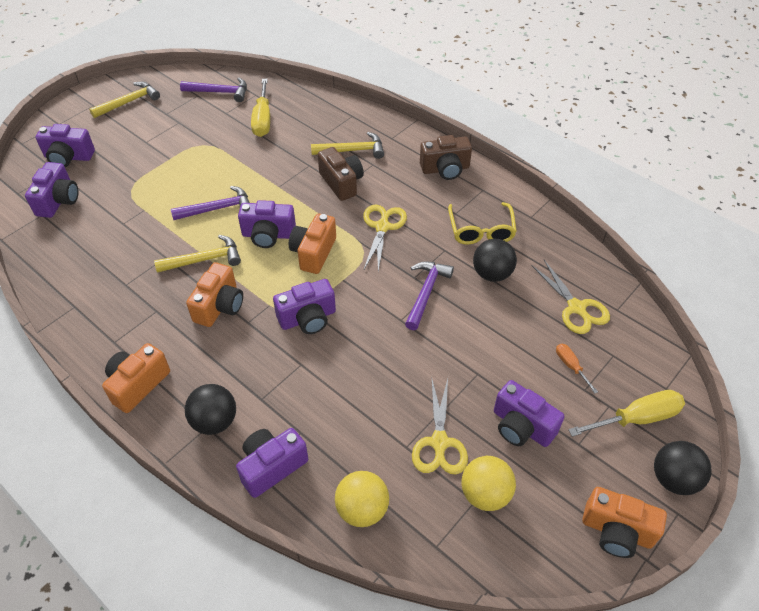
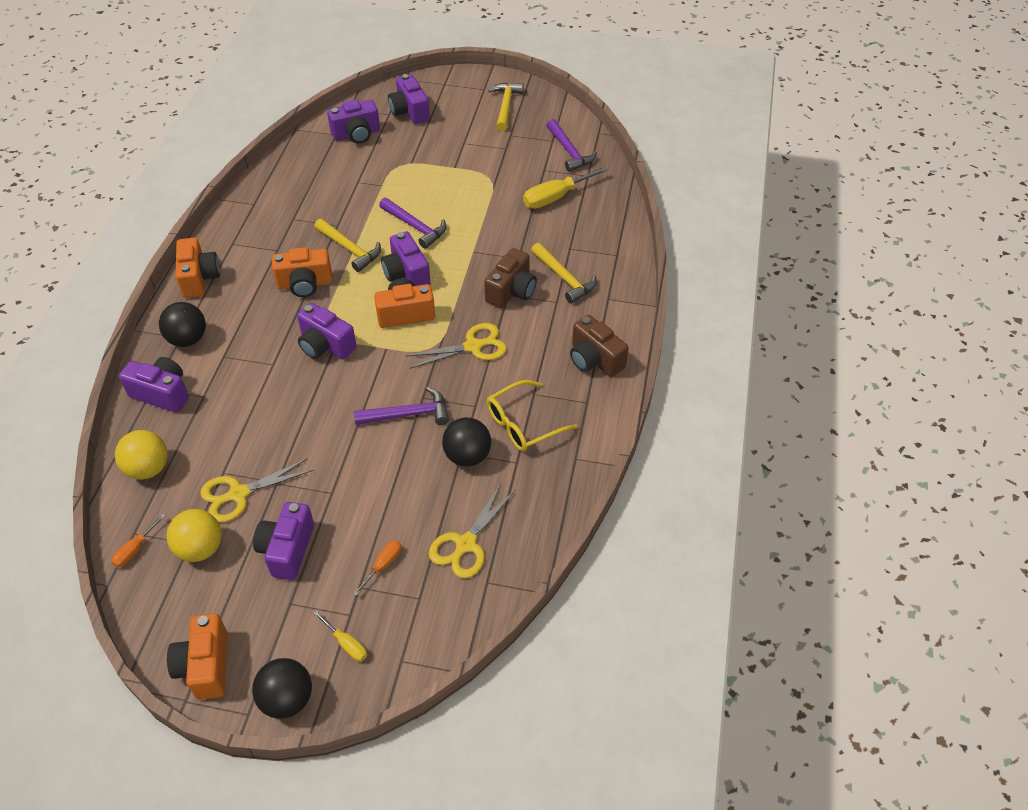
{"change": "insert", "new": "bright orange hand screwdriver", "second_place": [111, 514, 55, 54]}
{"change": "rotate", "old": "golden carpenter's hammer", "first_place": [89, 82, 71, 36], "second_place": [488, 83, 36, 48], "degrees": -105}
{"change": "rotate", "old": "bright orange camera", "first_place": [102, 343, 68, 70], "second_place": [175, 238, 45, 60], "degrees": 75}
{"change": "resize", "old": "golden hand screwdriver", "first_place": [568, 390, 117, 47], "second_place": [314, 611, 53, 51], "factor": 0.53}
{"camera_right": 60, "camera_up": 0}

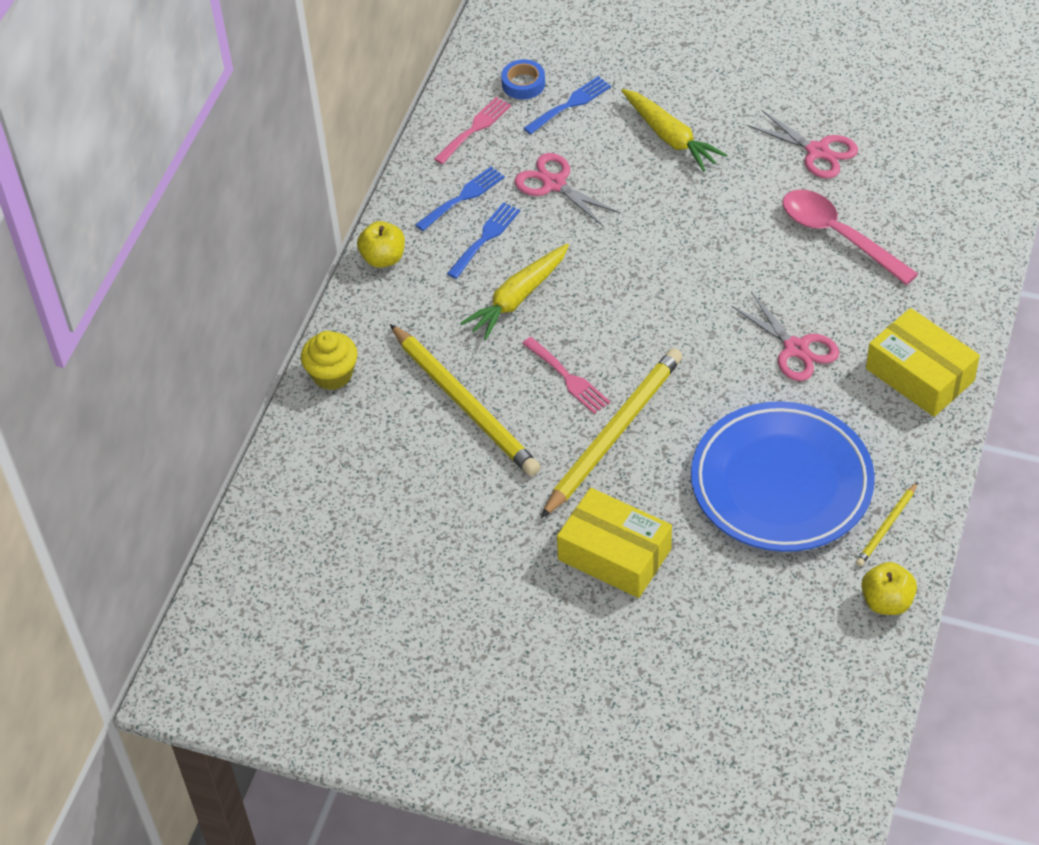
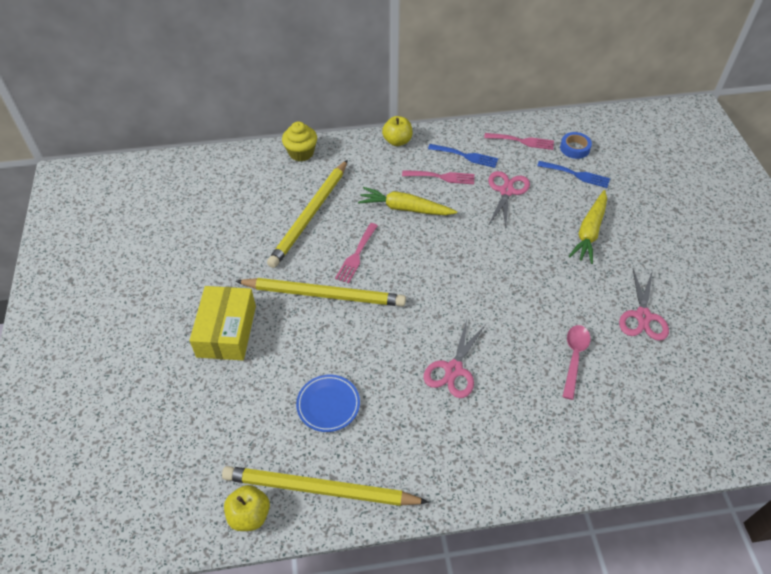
{"change": "delete", "old": "golden parcel", "first_place": [866, 308, 114, 109]}
{"change": "recolor", "old": "cobalt table fork", "new": "rosy table fork", "first_place": [447, 202, 73, 77], "second_place": [402, 170, 73, 14]}
{"change": "resize", "old": "cobalt plate", "first_place": [691, 401, 184, 151], "second_place": [296, 375, 64, 57], "factor": 0.45}
{"change": "resize", "old": "rosy tablespoon", "first_place": [783, 189, 135, 96], "second_place": [562, 325, 28, 75], "factor": 0.66}
{"change": "resize", "old": "golden pencil", "first_place": [856, 482, 62, 85], "second_place": [222, 466, 207, 40], "factor": 2.13}
{"camera_right": 60, "camera_up": 0}

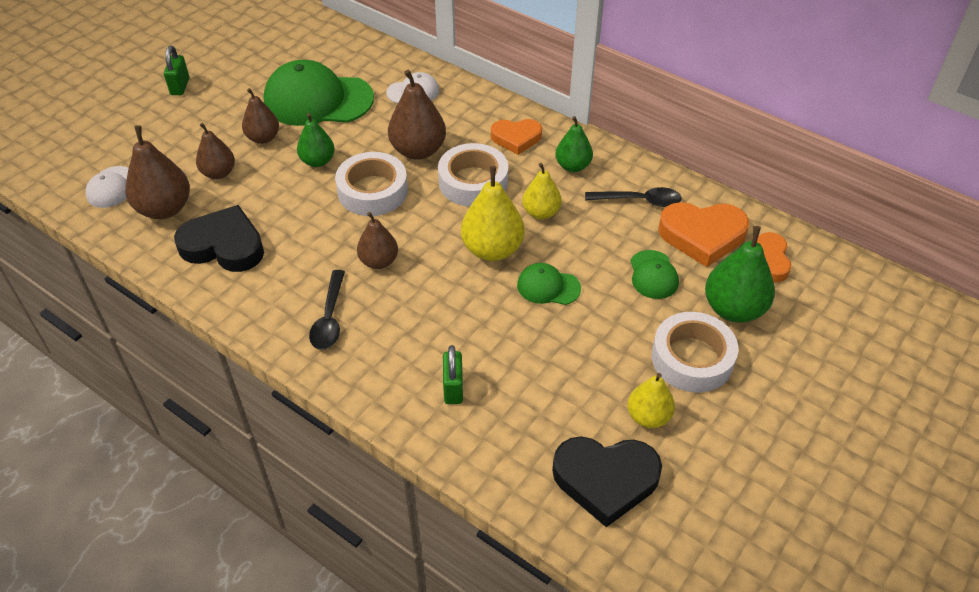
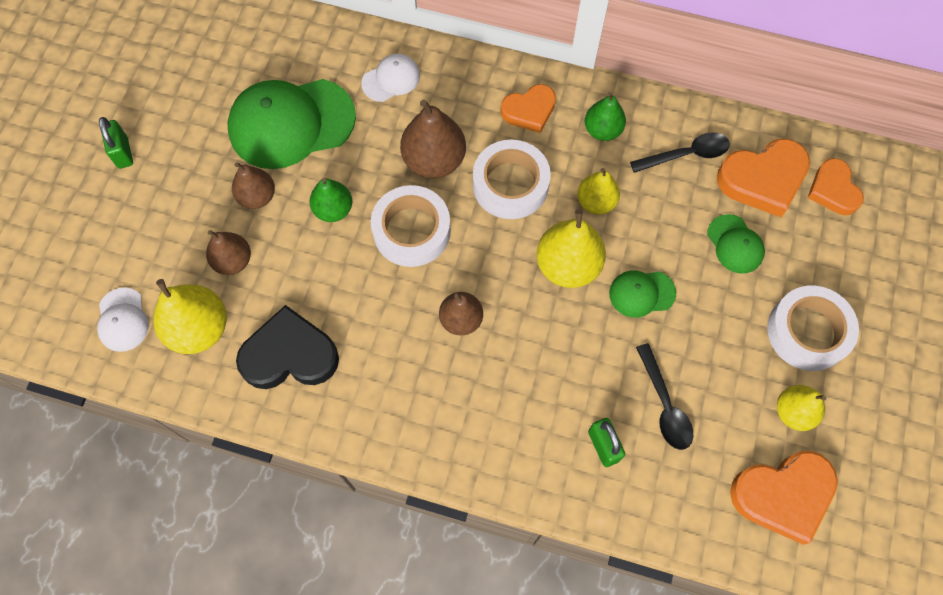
{"change": "delete", "old": "leaf-green pear fruit", "first_place": [705, 226, 70, 97]}
{"change": "move", "old": "ebony tablespoon", "first_place": [309, 270, 36, 80], "second_place": [636, 343, 57, 107]}
{"change": "recolor", "old": "russet pear fruit", "new": "golden pear fruit", "first_place": [125, 125, 65, 94], "second_place": [153, 279, 74, 75]}
{"change": "recolor", "old": "ebony love heart", "new": "bright orange love heart", "first_place": [552, 436, 110, 91], "second_place": [730, 451, 108, 94]}
{"camera_right": -20, "camera_up": 20}

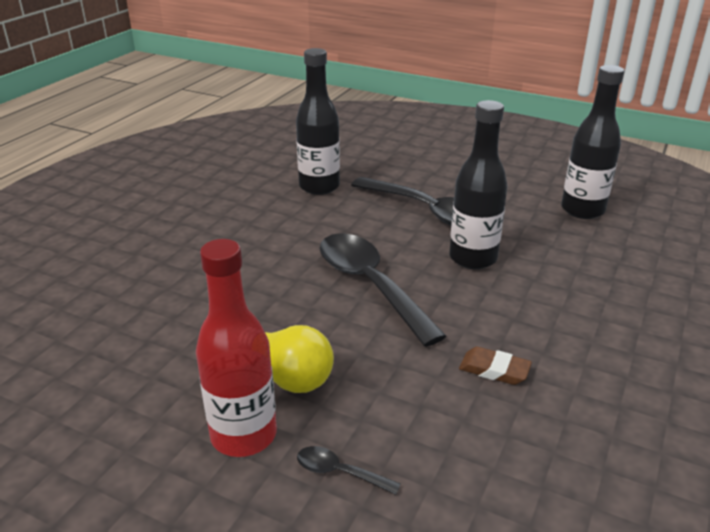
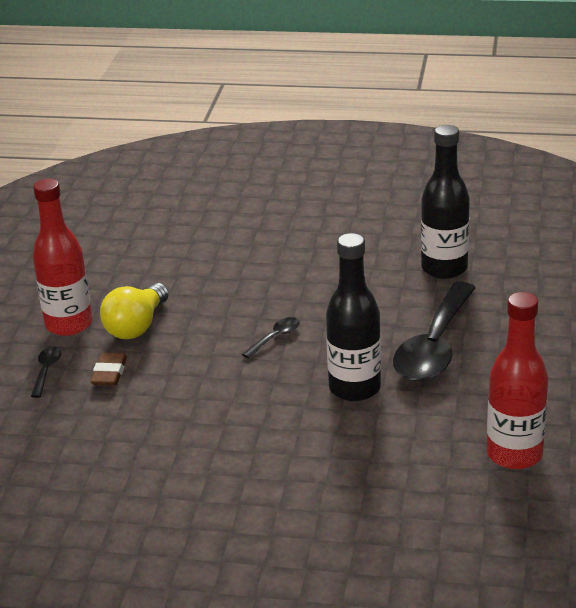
{"change": "move", "old": "russet pencil eraser", "first_place": [459, 347, 73, 38], "second_place": [90, 353, 37, 33]}
{"change": "recolor", "old": "ebony flask", "new": "red flask", "first_place": [561, 65, 64, 154], "second_place": [487, 292, 61, 177]}
{"change": "resize", "old": "ebony tablespoon", "first_place": [320, 233, 126, 114], "second_place": [242, 317, 58, 42], "factor": 0.41}
{"camera_right": 75, "camera_up": 0}

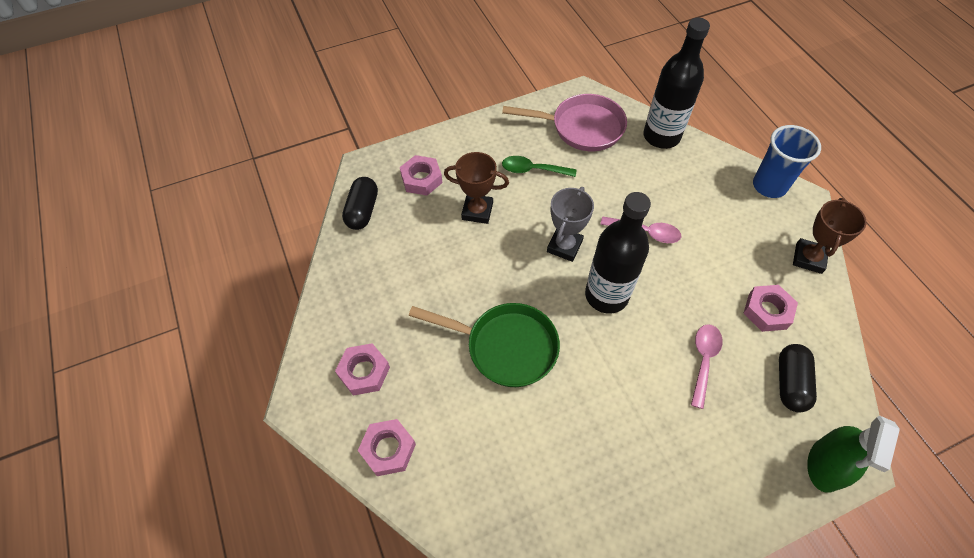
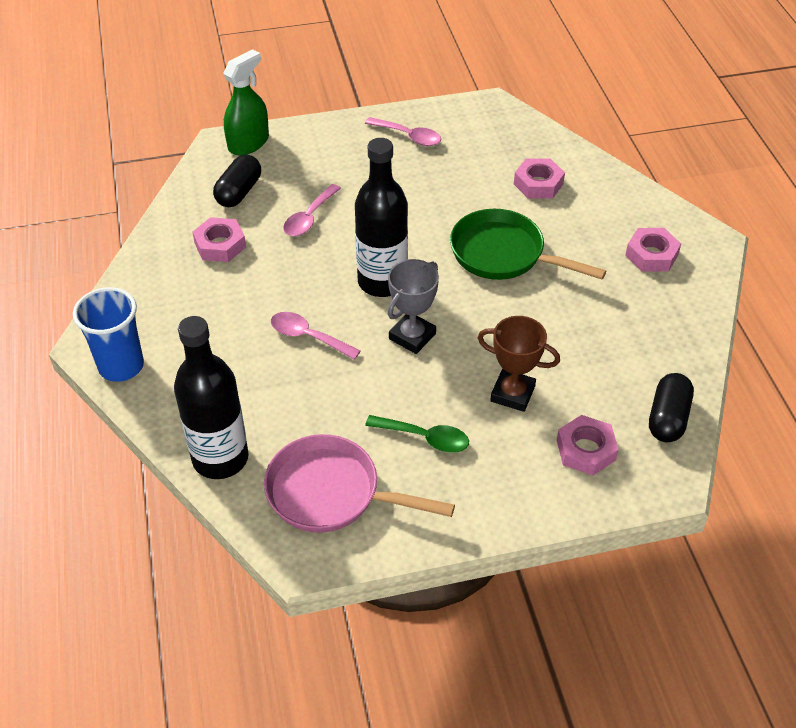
{"change": "delete", "old": "russet award cup", "first_place": [793, 198, 74, 76]}
{"change": "insert", "new": "rosy tablespoon", "second_place": [365, 117, 76, 29]}
{"change": "move", "old": "rosy hex nut", "first_place": [358, 419, 58, 57], "second_place": [514, 159, 51, 39]}
{"camera_right": -170, "camera_up": -10}

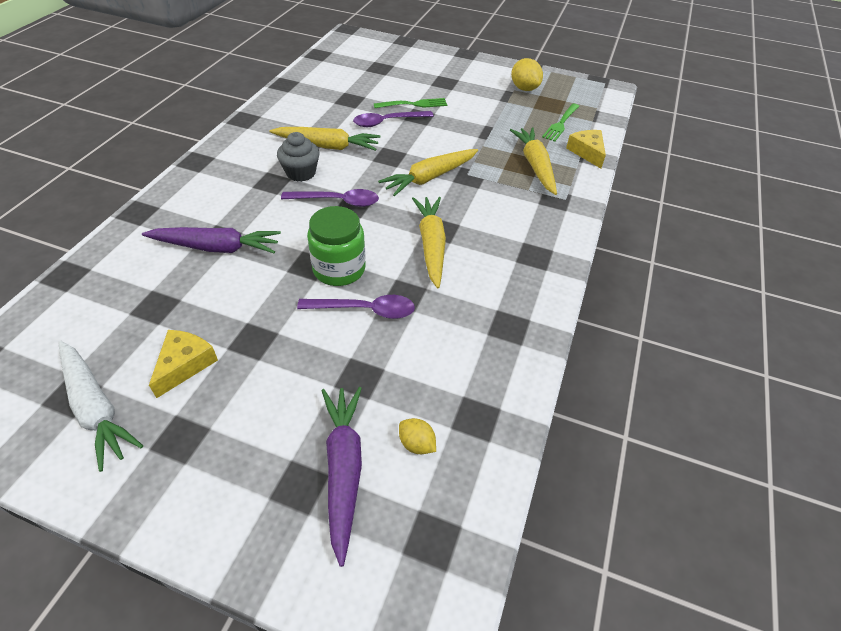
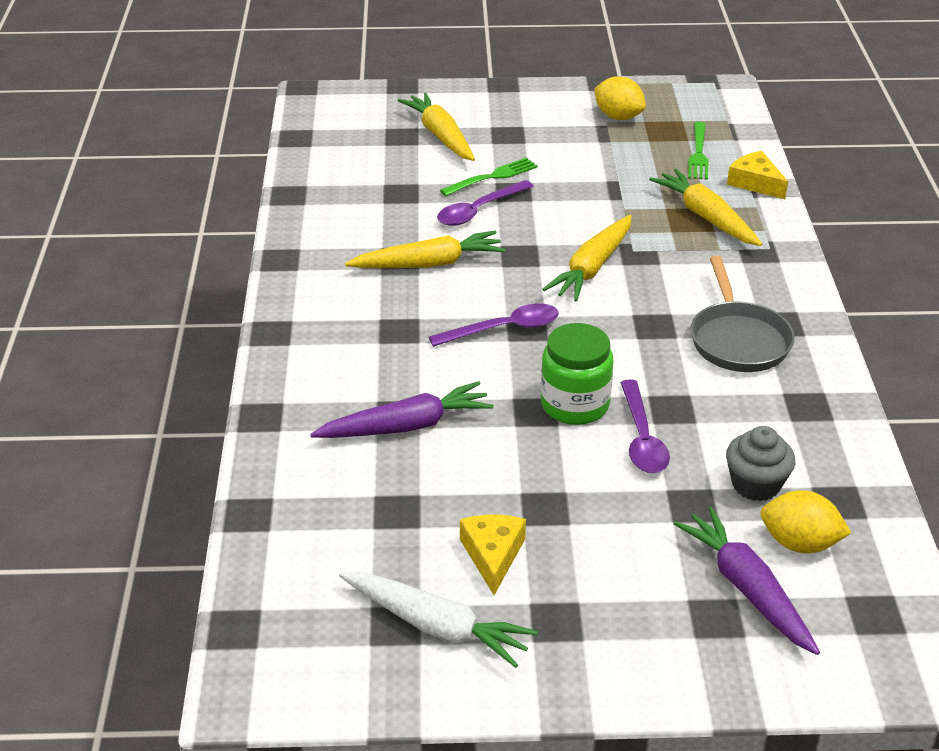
{"change": "insert", "new": "gray pan", "second_place": [691, 256, 104, 116]}
{"change": "move", "old": "gray muffin", "first_place": [277, 132, 42, 50], "second_place": [726, 426, 69, 75]}
{"change": "move", "old": "golden carrot", "first_place": [412, 197, 34, 92], "second_place": [398, 92, 77, 69]}
{"change": "rotate", "old": "violet tablespoon", "first_place": [297, 295, 118, 24], "second_place": [620, 379, 50, 94], "degrees": 105}
{"change": "resize", "old": "golden citrus fruit", "first_place": [399, 418, 37, 36], "second_place": [760, 490, 92, 63], "factor": 1.67}
{"camera_right": -20, "camera_up": -10}

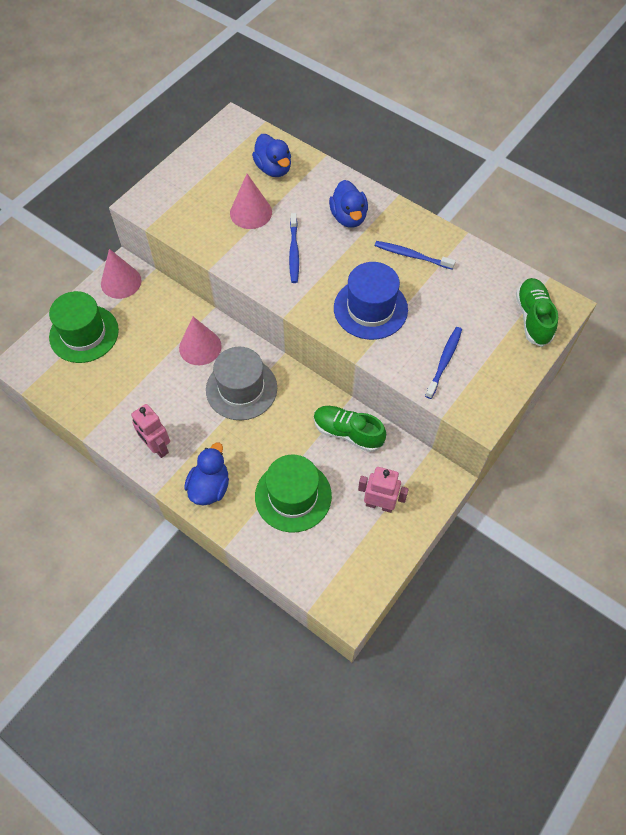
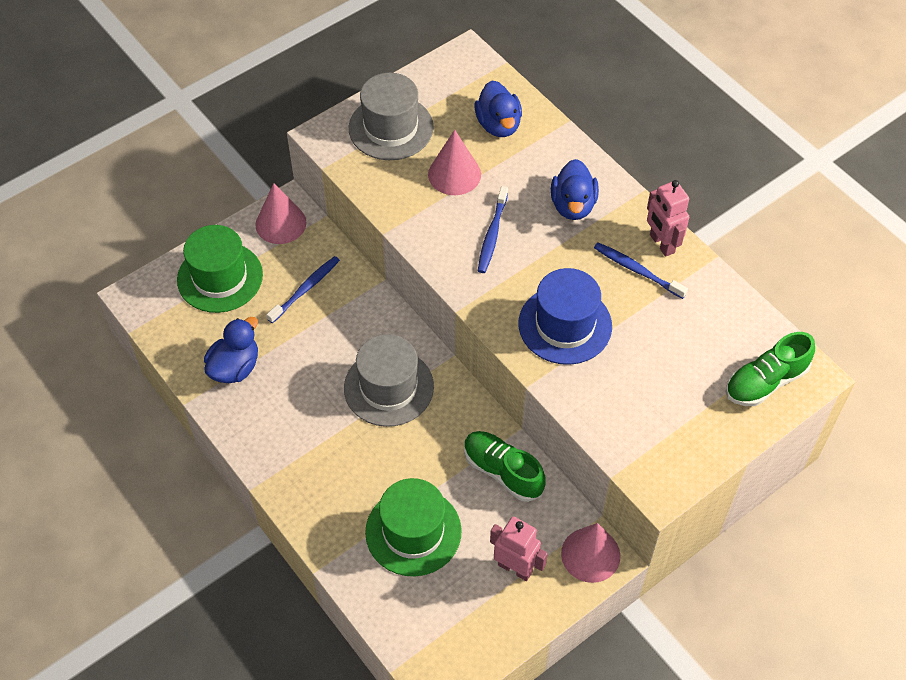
{"change": "insert", "new": "gray tall hat", "second_place": [349, 73, 85, 87]}
{"change": "move", "old": "rosy toy robot", "first_place": [131, 404, 39, 54], "second_place": [647, 180, 42, 77]}
{"change": "move", "old": "rosy solid cone", "first_place": [179, 317, 43, 48], "second_place": [561, 523, 60, 60]}
{"change": "move", "old": "cobalt rubber duck", "first_place": [184, 443, 45, 62], "second_place": [204, 317, 54, 66]}
{"change": "move", "old": "cobalt dental brush", "first_place": [425, 327, 37, 72], "second_place": [267, 256, 73, 67]}
{"change": "rotate", "old": "leaf-green lace-up shoe", "first_place": [516, 278, 42, 69], "second_place": [726, 332, 89, 74], "degrees": -135}
{"camera_right": 15, "camera_up": -5}

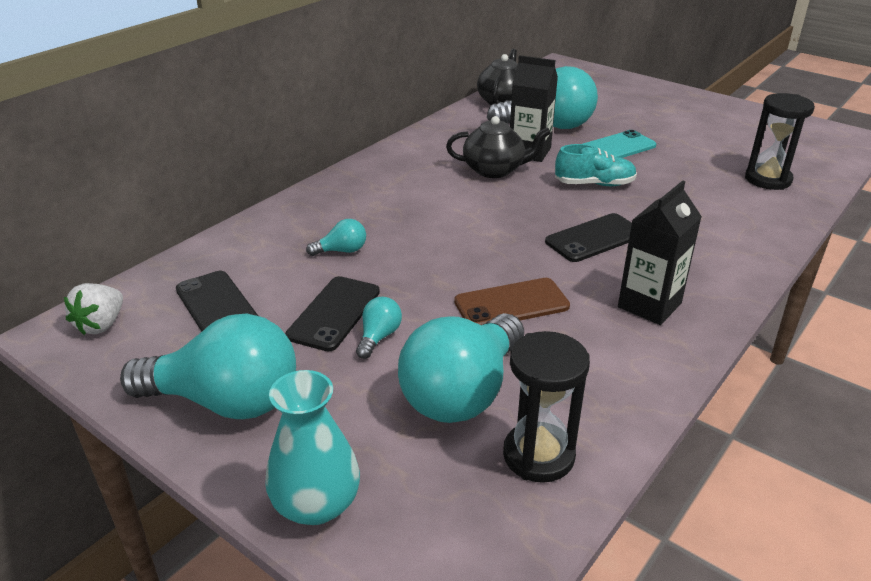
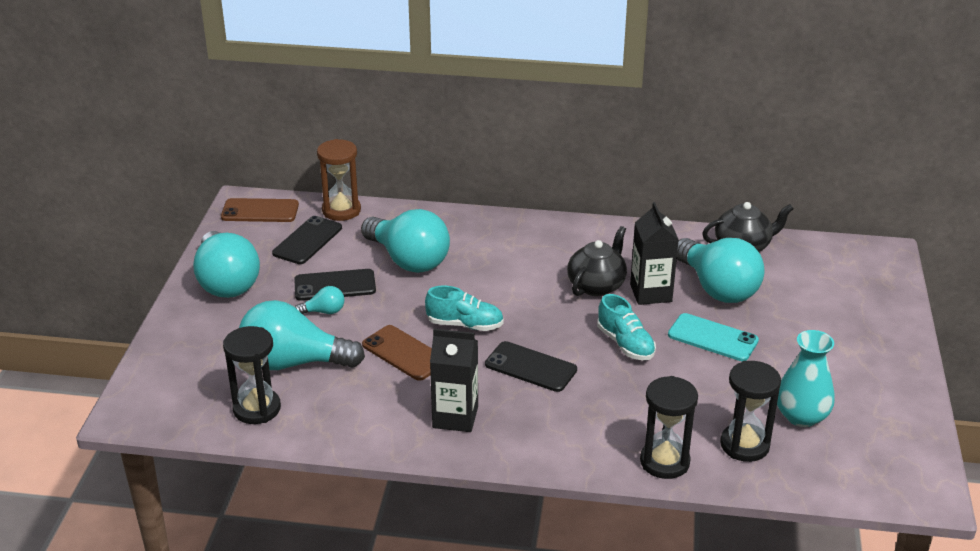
{"change": "insert", "new": "russet sandglass", "second_place": [317, 139, 44, 82]}
{"change": "insert", "new": "teal lace-up shoe", "second_place": [425, 285, 79, 46]}
{"change": "insert", "new": "ebony sandglass", "second_place": [640, 376, 58, 103]}
{"change": "move", "old": "teal tall vase", "first_place": [265, 370, 95, 155], "second_place": [777, 330, 58, 97]}
{"change": "replace", "old": "white berry", "new": "russet mobile phone", "first_place": [64, 283, 59, 52], "second_place": [221, 198, 78, 24]}
{"change": "rotate", "old": "ebony tea pot", "first_place": [446, 116, 105, 62], "second_place": [567, 226, 60, 70], "degrees": -120}
{"change": "resize", "old": "teal lightbulb", "first_place": [306, 219, 60, 37], "second_place": [361, 209, 89, 64], "factor": 2.32}
{"camera_right": 60, "camera_up": 0}

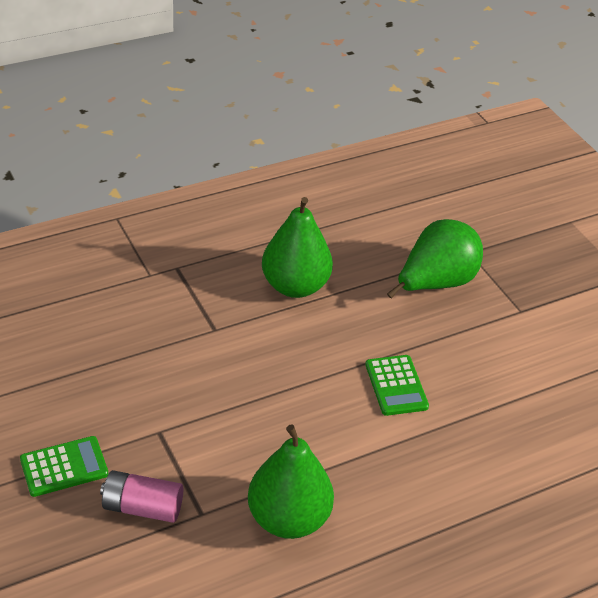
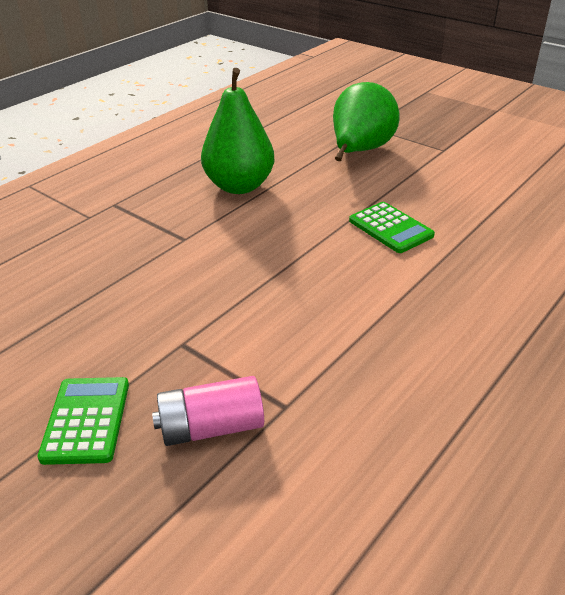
{"change": "delete", "old": "leaf-green pear fruit", "first_place": [248, 425, 86, 114]}
{"change": "rotate", "old": "leaf-green calculator", "first_place": [20, 436, 88, 61], "second_place": [37, 377, 92, 88], "degrees": -45}
{"camera_right": -20, "camera_up": -5}

